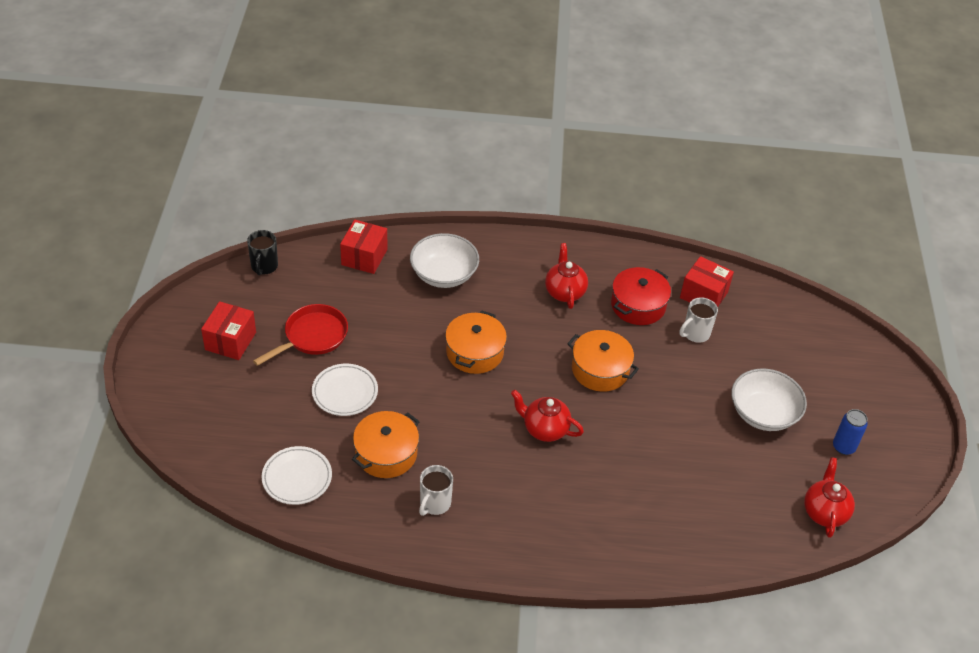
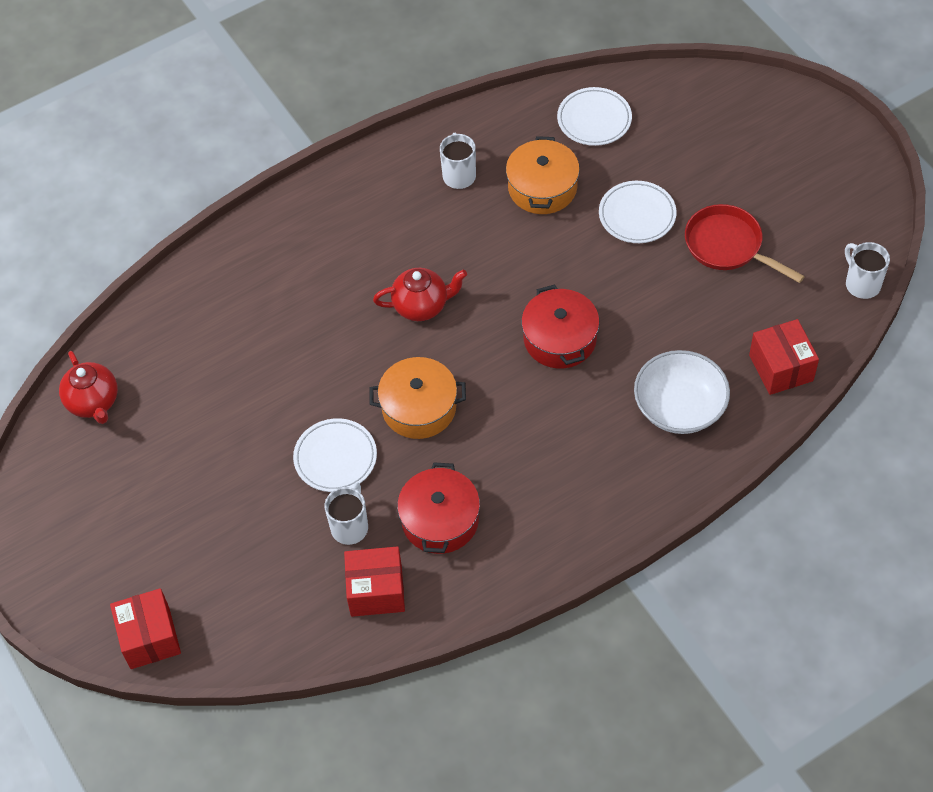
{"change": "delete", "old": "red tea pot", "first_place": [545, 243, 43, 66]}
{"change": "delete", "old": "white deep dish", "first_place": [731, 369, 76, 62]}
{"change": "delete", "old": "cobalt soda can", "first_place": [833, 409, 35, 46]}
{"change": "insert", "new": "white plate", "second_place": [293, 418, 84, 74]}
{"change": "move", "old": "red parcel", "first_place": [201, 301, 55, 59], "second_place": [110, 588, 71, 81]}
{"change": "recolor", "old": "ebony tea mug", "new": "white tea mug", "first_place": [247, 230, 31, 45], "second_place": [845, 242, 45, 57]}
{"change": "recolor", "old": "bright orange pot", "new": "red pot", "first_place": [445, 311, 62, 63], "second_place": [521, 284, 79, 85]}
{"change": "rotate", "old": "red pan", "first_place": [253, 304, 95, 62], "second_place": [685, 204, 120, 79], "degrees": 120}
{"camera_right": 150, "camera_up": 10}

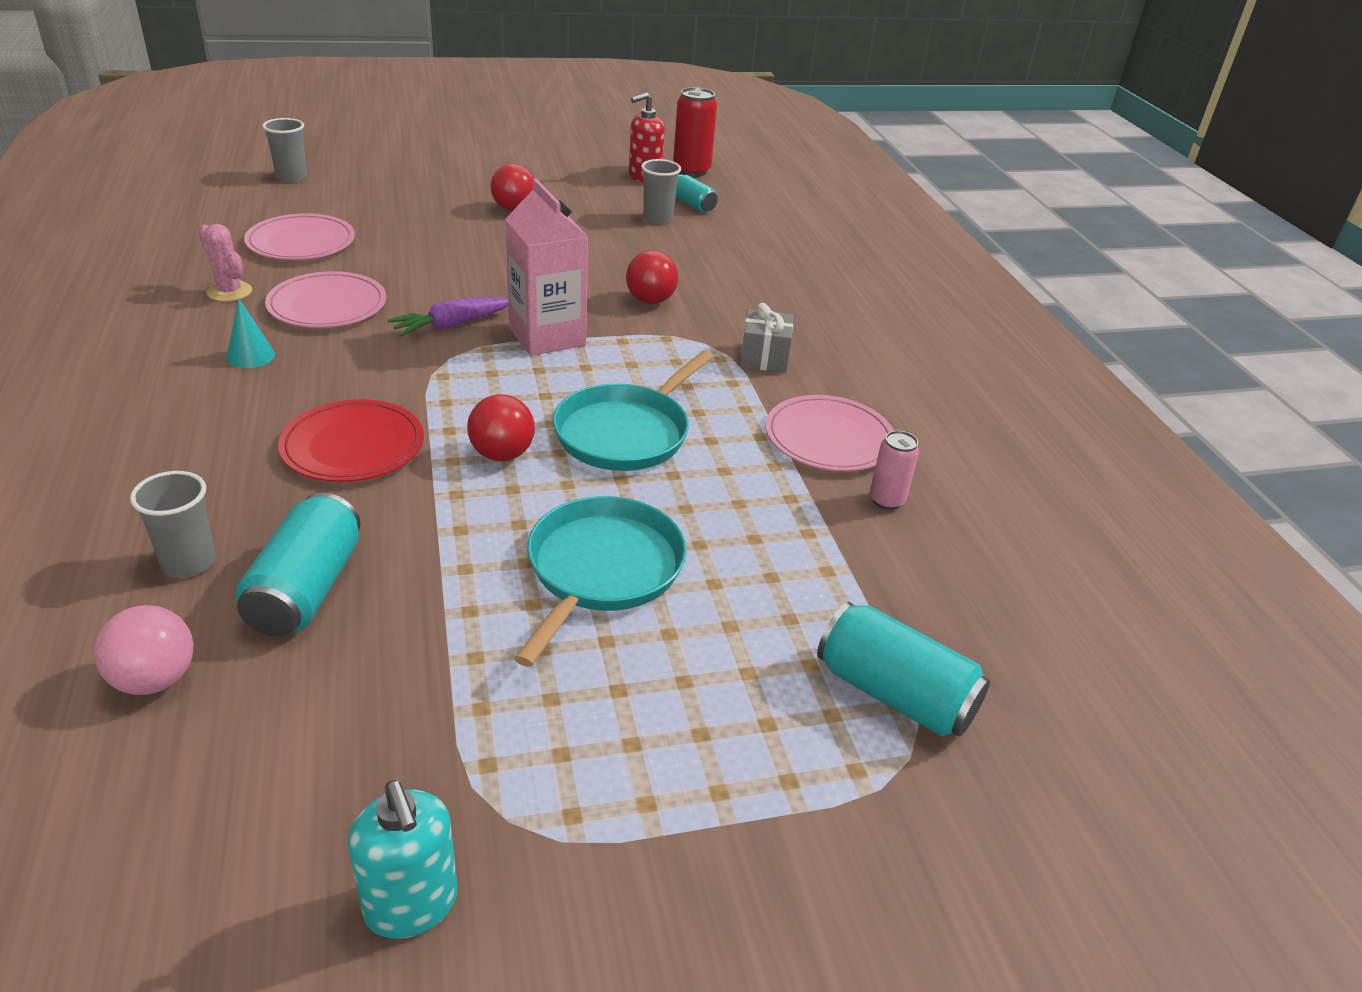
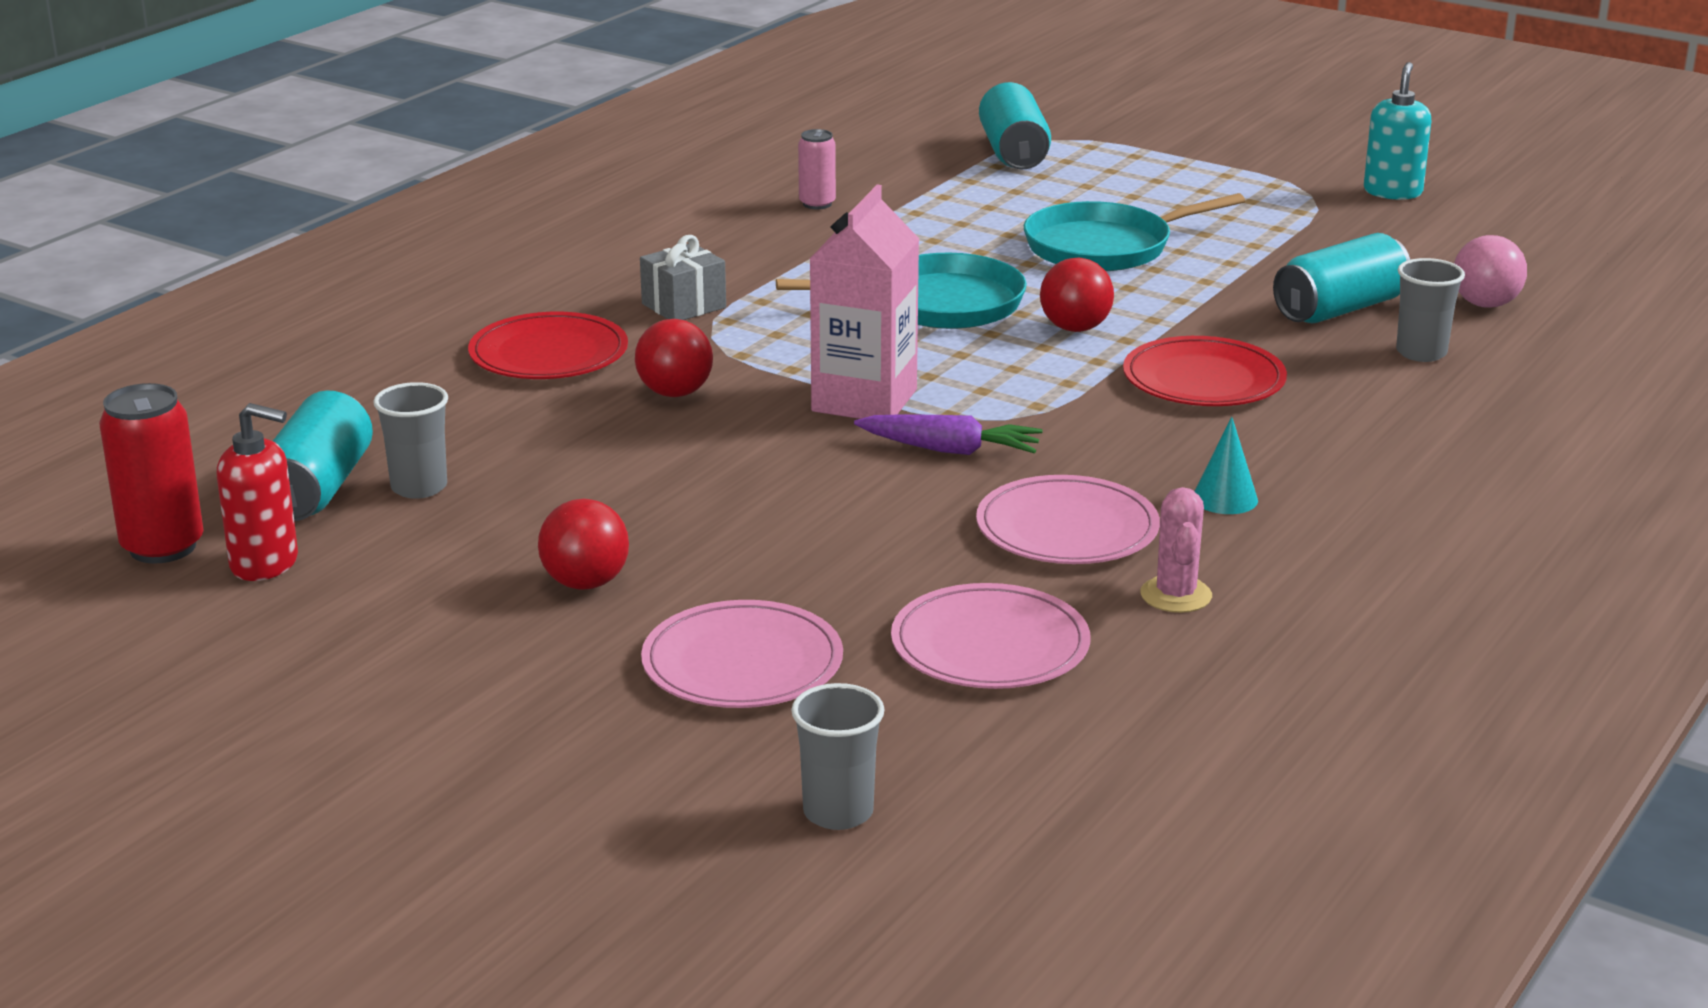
{"change": "insert", "new": "red plate", "second_place": [468, 312, 160, 67]}
{"change": "move", "old": "rosy plate", "first_place": [766, 395, 128, 76], "second_place": [641, 600, 202, 108]}
{"change": "resize", "old": "teal soda can", "first_place": [676, 175, 42, 37], "second_place": [273, 390, 100, 131], "factor": 1.68}
{"camera_right": -130, "camera_up": -10}

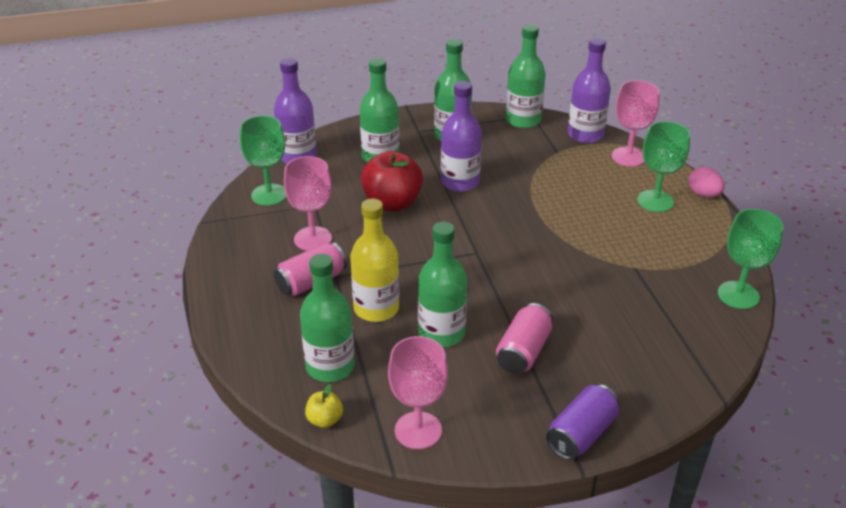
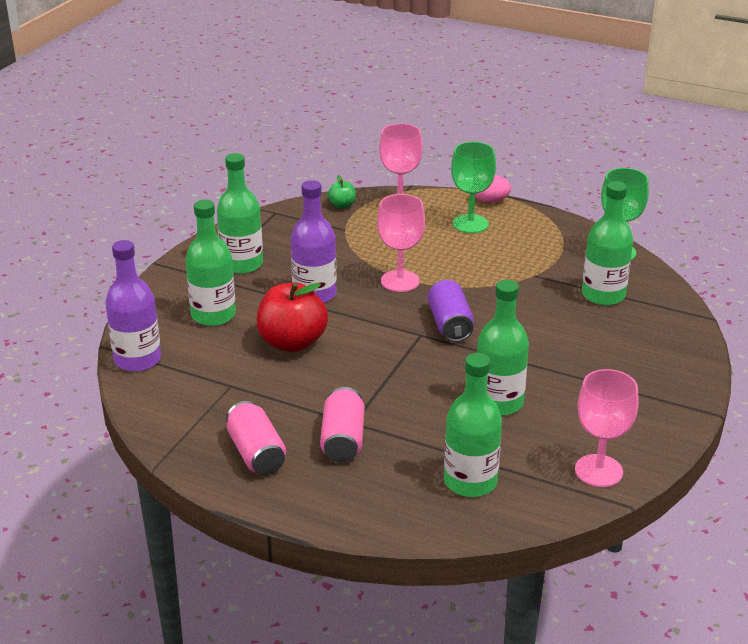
{"change": "delete", "old": "leaf-green chalice", "first_place": [240, 115, 46, 91]}
{"change": "delete", "old": "golden apple", "first_place": [305, 384, 38, 44]}
{"change": "delete", "old": "golden flask", "first_place": [350, 199, 50, 123]}
{"change": "move", "old": "rosy chalice", "first_place": [284, 156, 48, 95], "second_place": [377, 194, 48, 98]}
{"change": "move", "old": "rosy soda can", "first_place": [496, 303, 57, 71], "second_place": [226, 401, 60, 74]}
{"change": "move", "old": "leaf-green flask", "first_place": [506, 24, 40, 104], "second_place": [582, 181, 51, 124]}
{"change": "move", "old": "violet soda can", "first_place": [546, 384, 74, 76], "second_place": [427, 280, 47, 62]}
{"change": "replace", "old": "violet flask", "new": "leaf-green apple", "first_place": [568, 38, 43, 105], "second_place": [328, 175, 28, 33]}
{"camera_right": -50, "camera_up": -5}

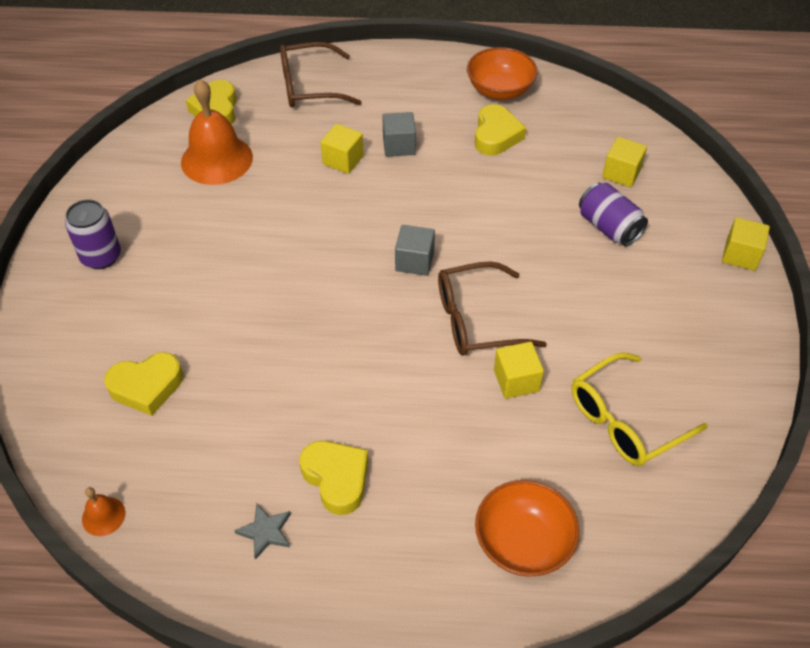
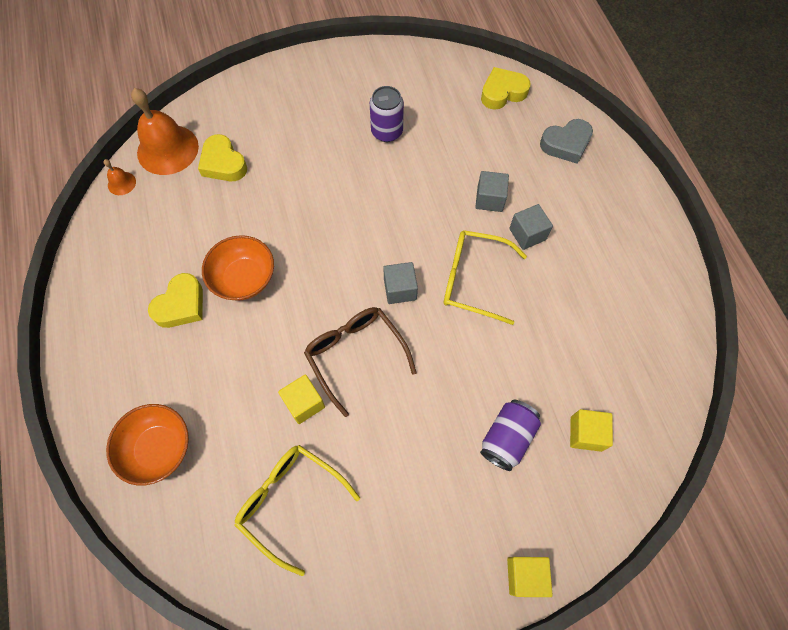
{"change": "delete", "old": "gray star shape", "first_place": [234, 503, 57, 57]}
{"change": "delete", "old": "golden love heart", "first_place": [475, 104, 51, 52]}
{"change": "insert", "new": "golden eyeglasses", "second_place": [444, 230, 83, 95]}
{"change": "move", "old": "violet soda can", "first_place": [65, 199, 56, 70], "second_place": [370, 86, 34, 56]}
{"change": "move", "old": "bright orange hand bell", "first_place": [181, 79, 72, 106], "second_place": [131, 88, 68, 87]}
{"change": "move", "old": "bright orange deep dish", "first_place": [467, 47, 71, 53], "second_place": [202, 235, 72, 66]}
{"change": "replace", "old": "russet eyeglasses", "new": "gray love heart", "first_place": [280, 42, 82, 65], "second_place": [540, 119, 53, 45]}
{"change": "recolor", "old": "golden solid cube", "new": "gray solid cube", "first_place": [321, 124, 43, 50], "second_place": [475, 171, 34, 41]}
{"camera_right": 70, "camera_up": 15}

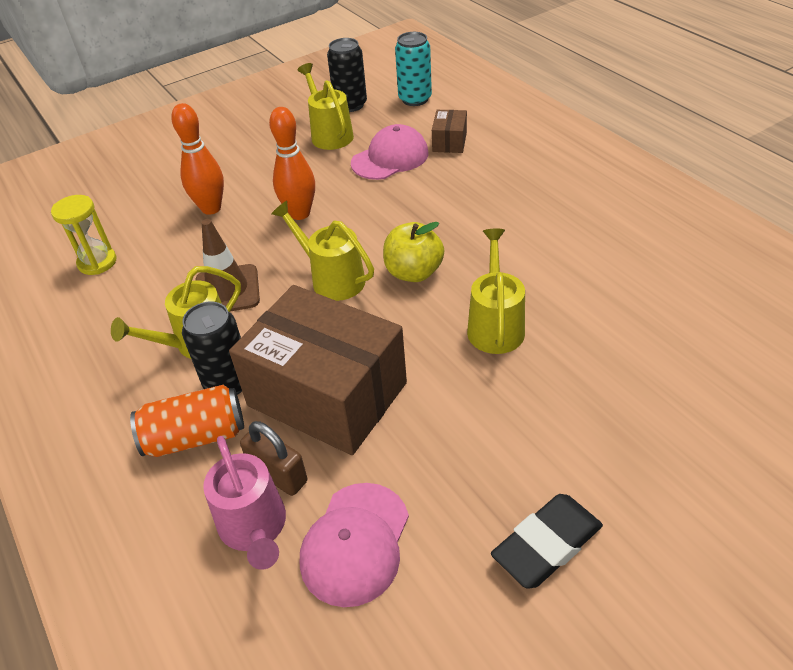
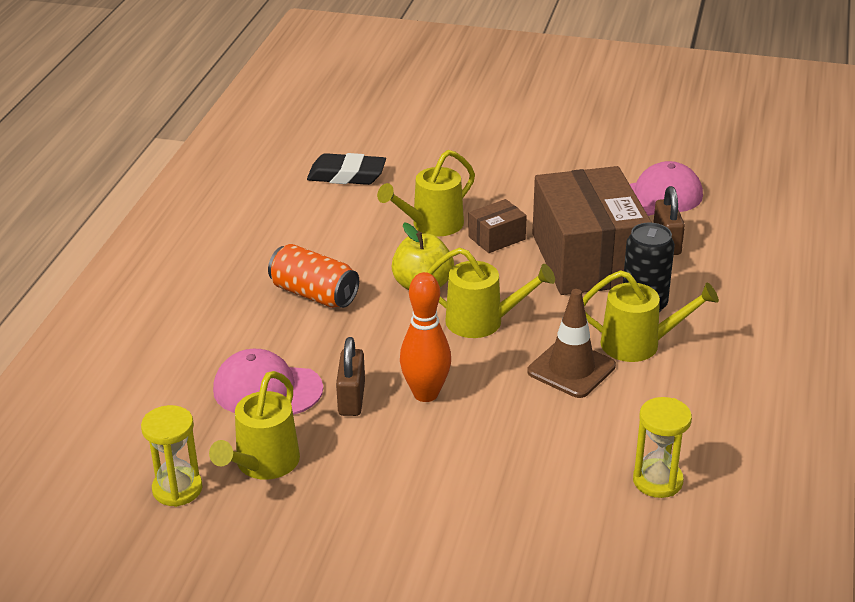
{"change": "delete", "old": "bright orange tenpin", "first_place": [171, 103, 53, 112]}
{"change": "delete", "old": "rosy watering pot", "first_place": [203, 436, 83, 134]}
{"change": "delete", "old": "teal soda can", "first_place": [395, 32, 37, 74]}
{"change": "insert", "new": "russet padlock", "second_place": [336, 337, 29, 79]}
{"change": "move", "old": "bright orange soda can", "first_place": [130, 385, 114, 72], "second_place": [268, 244, 91, 64]}
{"change": "move", "old": "russet parcel", "first_place": [432, 110, 35, 43], "second_place": [468, 199, 59, 54]}
{"change": "move", "old": "ebony pencil eraser", "first_place": [491, 494, 112, 95], "second_place": [307, 153, 79, 32]}
{"change": "replace", "old": "ebony soda can", "new": "golden sandglass", "first_place": [327, 38, 40, 74], "second_place": [141, 405, 62, 102]}
{"change": "rotate", "old": "golden watering pot", "first_place": [271, 201, 103, 100], "second_place": [426, 248, 129, 90], "degrees": -75}
{"camera_right": -135, "camera_up": -10}

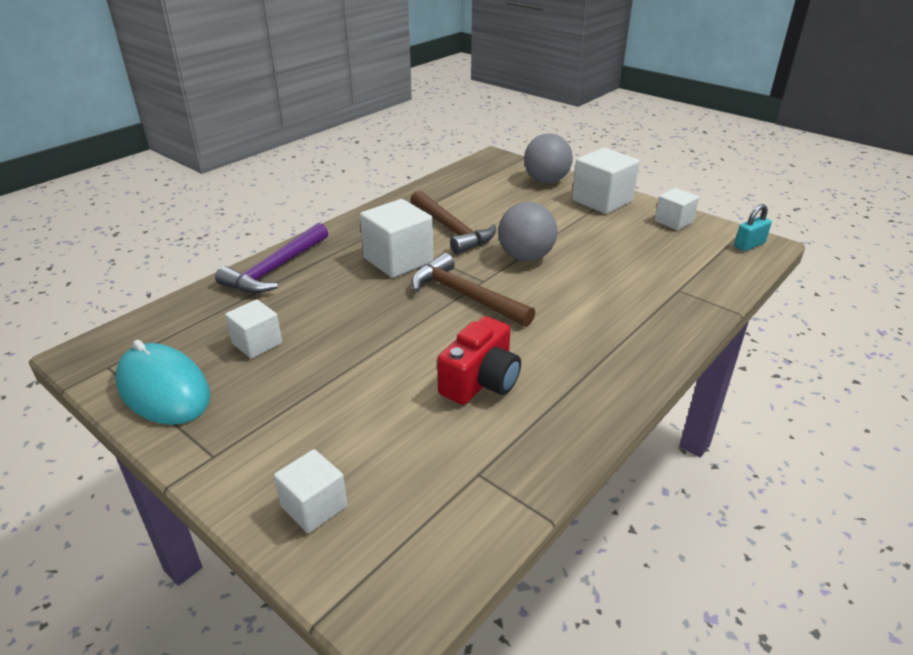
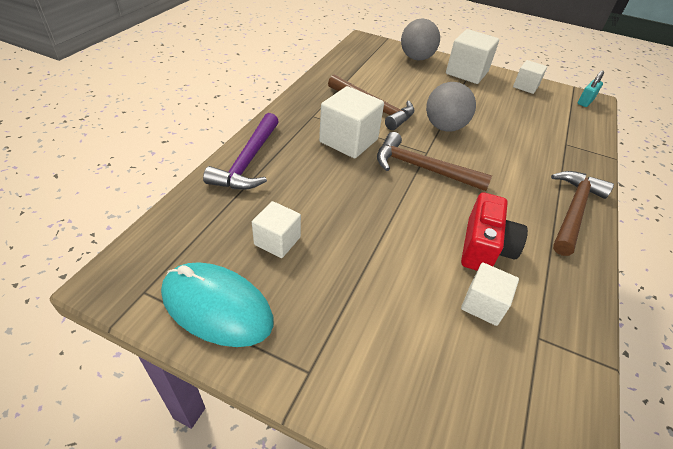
{"change": "insert", "new": "russet carpenter's hammer", "second_place": [551, 171, 63, 85]}
{"change": "move", "old": "white solid cube", "first_place": [274, 449, 73, 84], "second_place": [461, 262, 58, 64]}
{"camera_right": -20, "camera_up": 10}

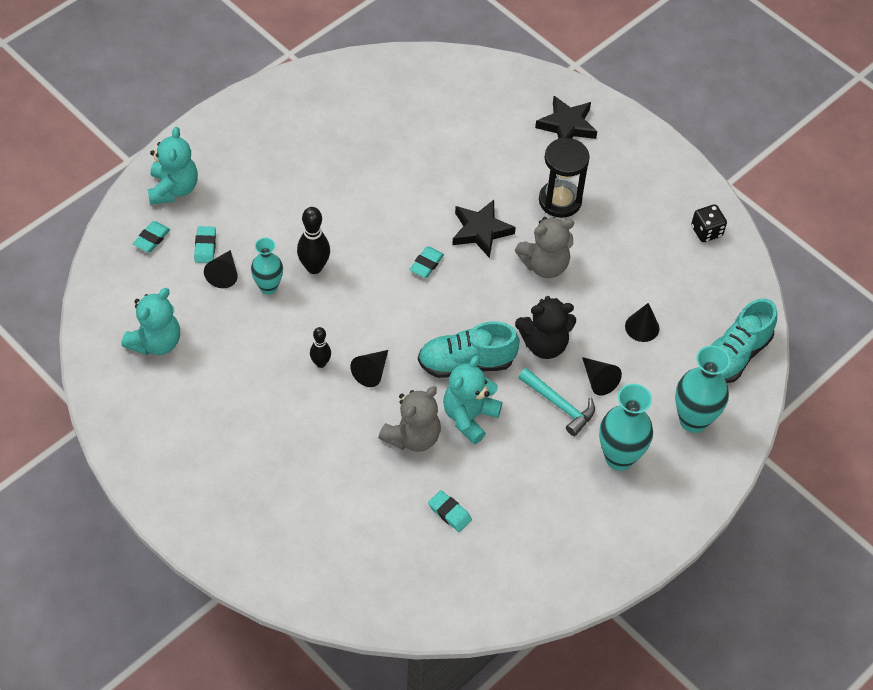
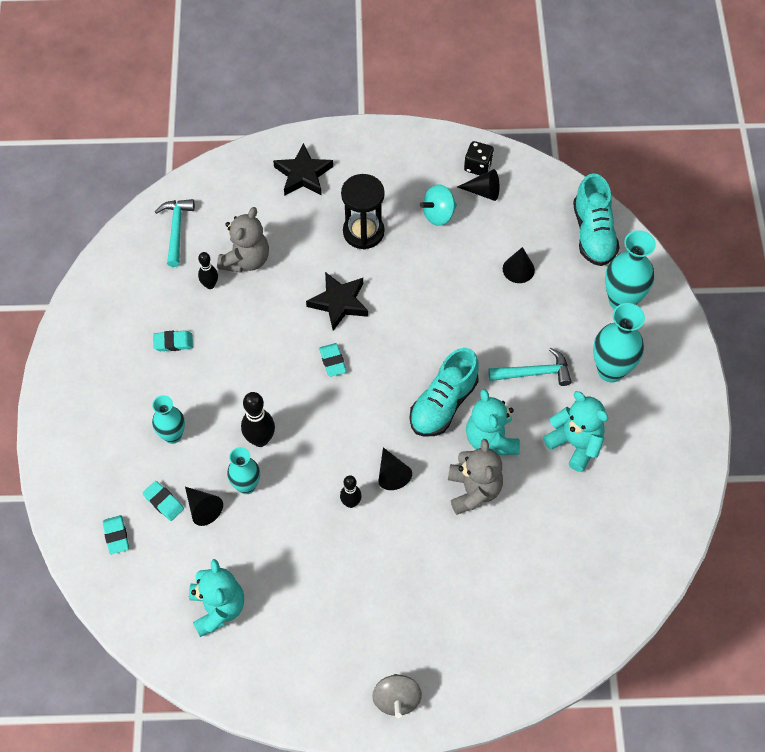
{"change": "delete", "old": "ebony teddy", "first_place": [515, 296, 61, 63]}
{"change": "insert", "new": "teal tall vase", "second_place": [152, 395, 33, 49]}
{"change": "insert", "new": "teal carpenter's hammer", "second_place": [155, 199, 40, 68]}
{"change": "insert", "new": "ebony tenpin", "second_place": [198, 252, 20, 37]}
{"change": "insert", "new": "gray whirligig", "second_place": [372, 674, 50, 44]}
{"change": "insert", "new": "teal whirligig", "second_place": [420, 185, 37, 41]}
{"change": "move", "old": "teal teddy", "first_place": [147, 127, 51, 78], "second_place": [543, 391, 65, 81]}
{"change": "move", "old": "teal pencil eraser", "first_place": [428, 490, 44, 42], "second_place": [153, 330, 40, 21]}
{"change": "move", "old": "gray teddy", "first_place": [515, 217, 59, 61], "second_place": [217, 207, 52, 66]}
{"change": "move", "old": "ebony solid cone", "first_place": [582, 357, 40, 39], "second_place": [457, 169, 42, 32]}
{"camera_right": -45, "camera_up": 5}

